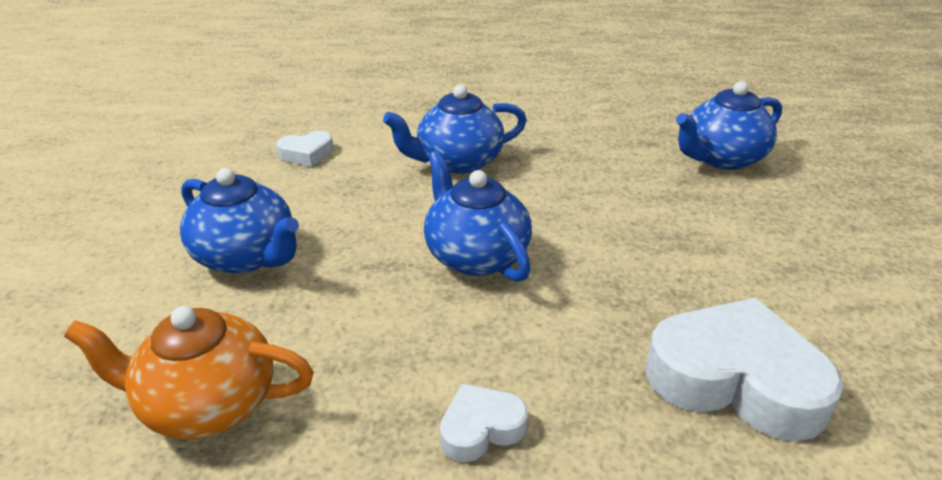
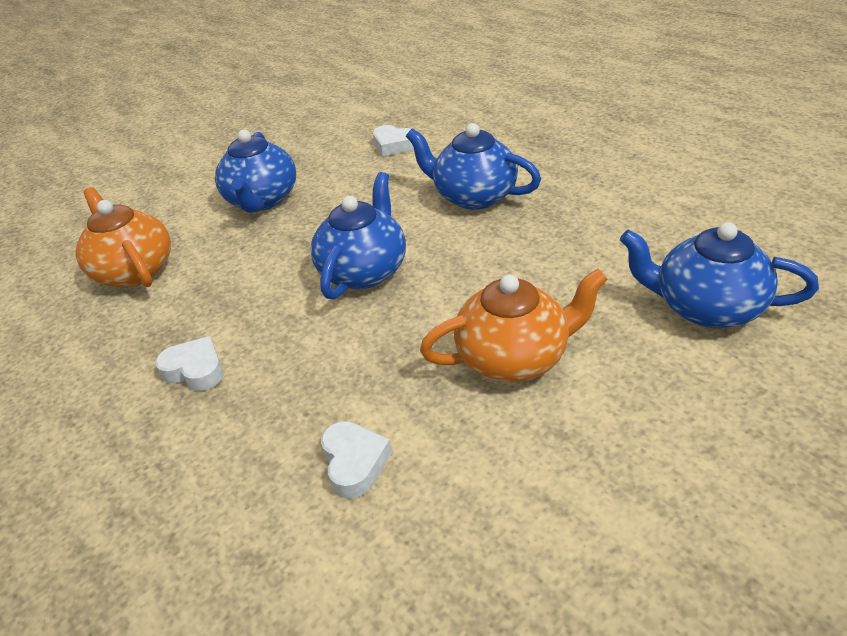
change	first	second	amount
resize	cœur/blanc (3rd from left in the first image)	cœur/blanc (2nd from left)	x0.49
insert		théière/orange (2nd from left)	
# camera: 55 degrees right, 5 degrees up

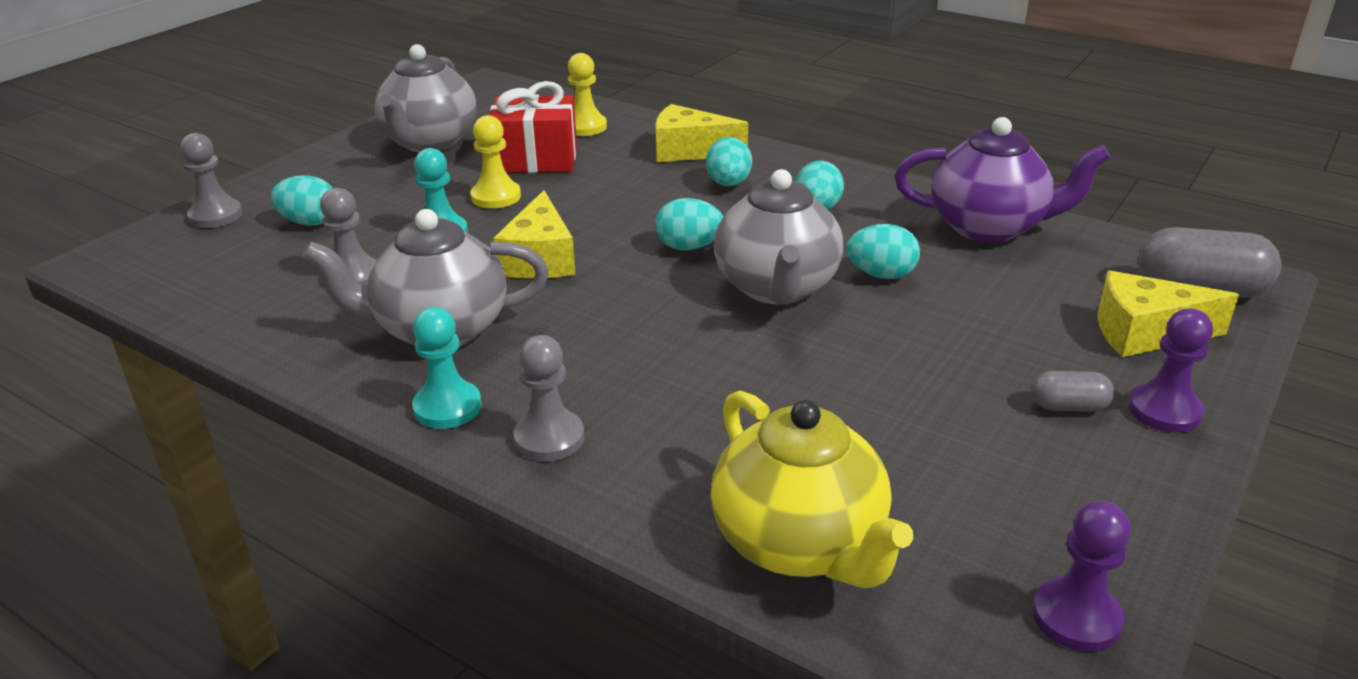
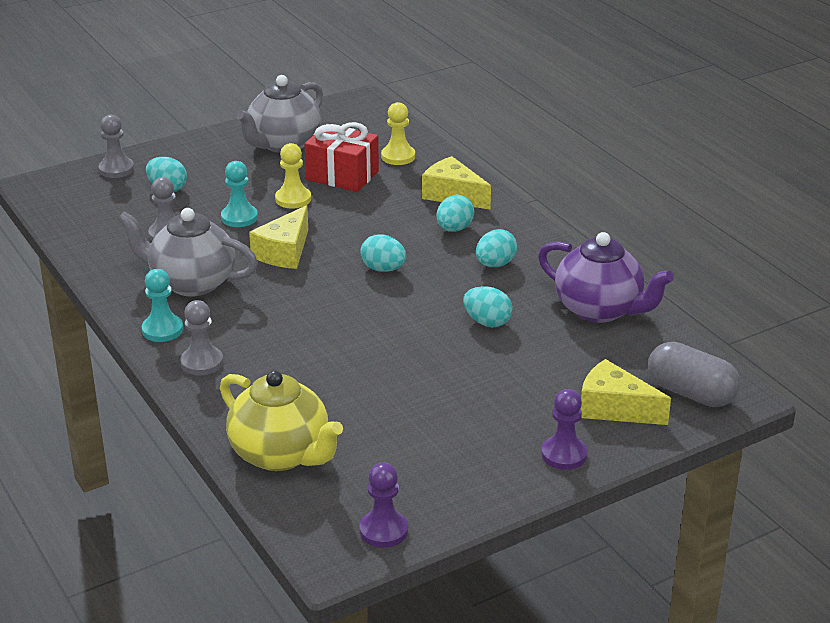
change	first	second	amount
rotate	théière/jaune		45 degrees counterclockwise
delete	théière/gris (3rd from left)		
delete	gélule/gris (1st from left)		
# camera: 25 degrees right, 0 degrees up

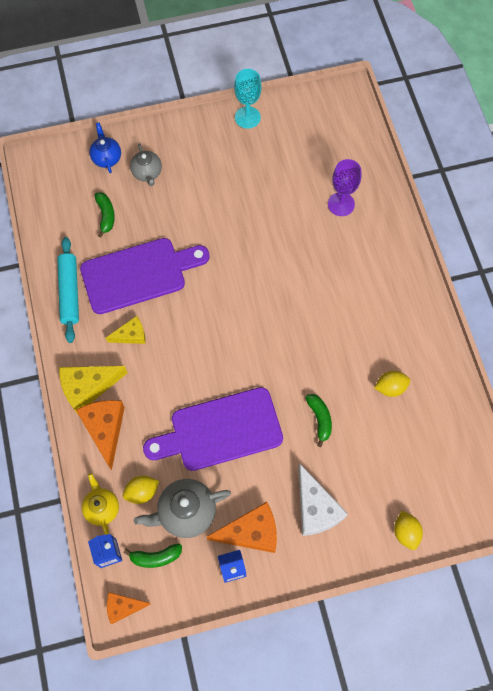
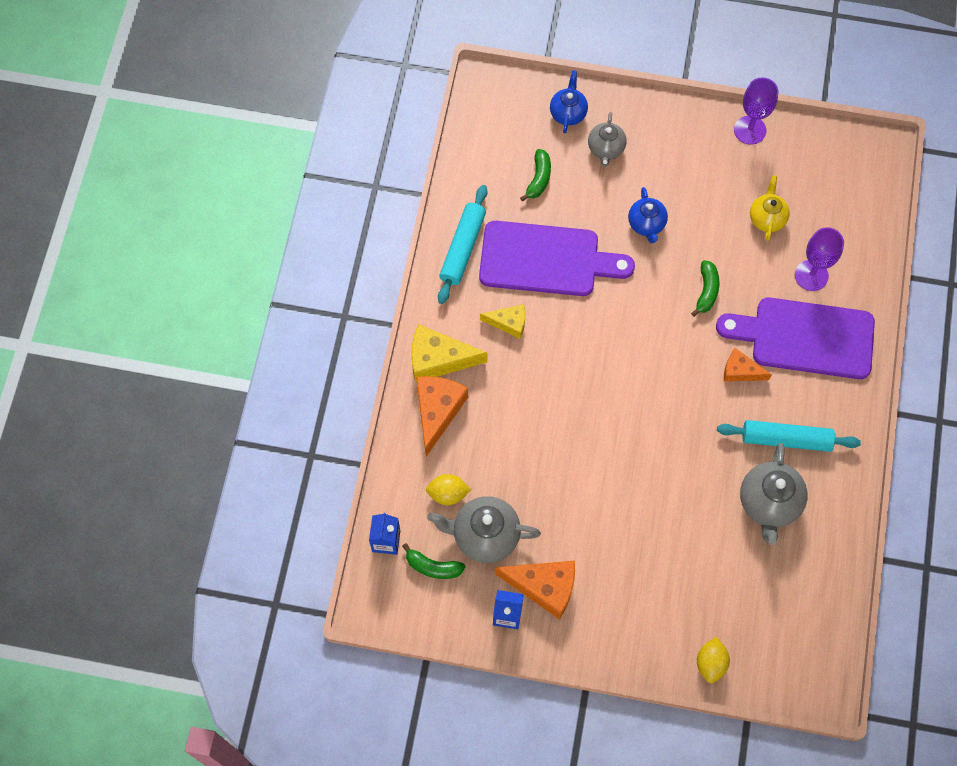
change	first	second	amount
insert		théière/bleu (2nd from left)	
move	banane/vert (3rd from left)		
move	planche à découper/violet (2nd from left)		
insert		rouleau à pâtisserie/turquoise (2nd from left)	
move	fromage/orange (2nd from left in the first image)	fromage/orange (3rd from left)	
recolor	verre à pied/turquoise	verre à pied/violet (1st from left)	
replace	citron/jaune (2nd from left)	théière/gris (3rd from left)	
move	théière/jaune		
delete	fromage/blanc		
# camera: 25 degrees right, 0 degrees up

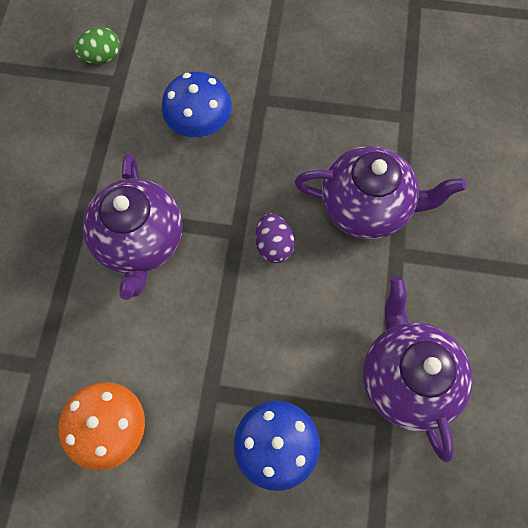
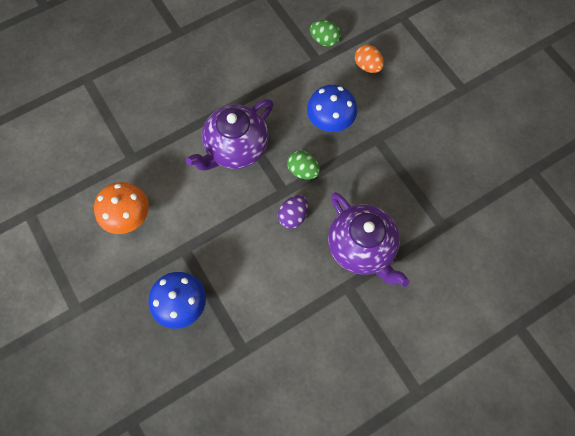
change	first	second	amount
insert		œuf/vert (1st from left)	
insert		œuf/orange	
delete	théière/violet (3rd from left)		
# camera: 50 degrees right, 0 degrees up

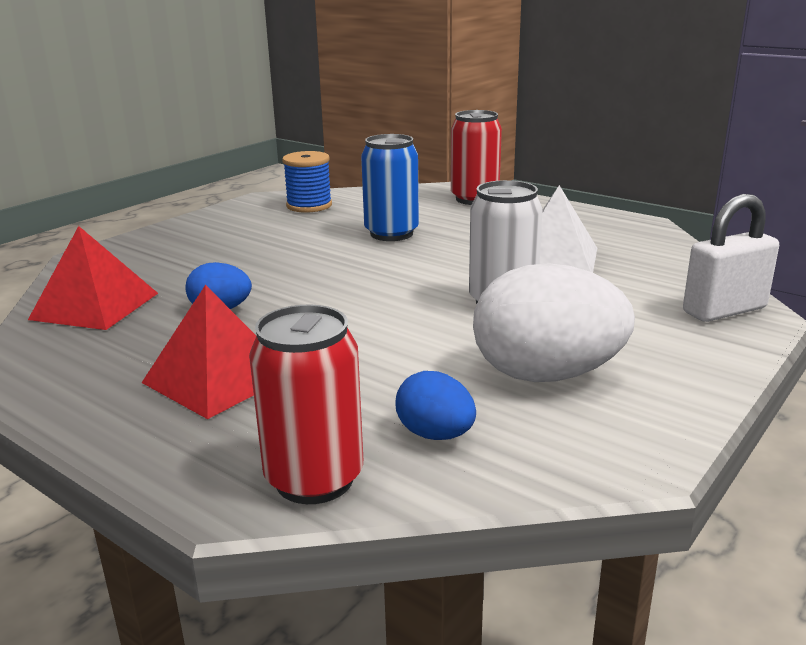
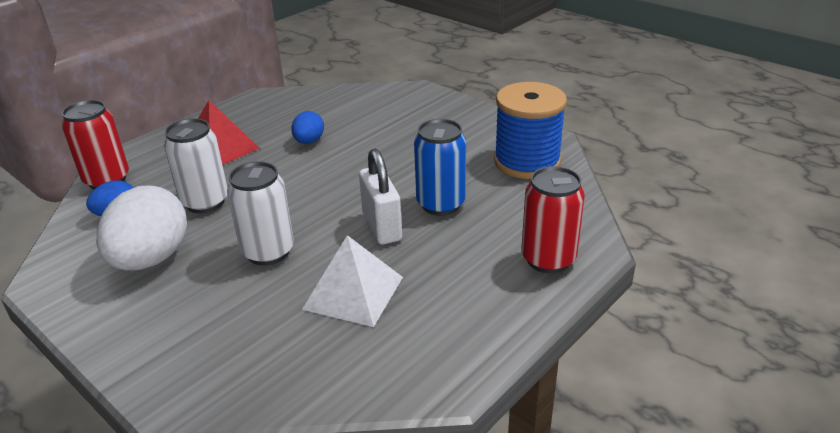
change	first	second	amount
insert		canette/blanc (1st from left)	
move	cadenas/blanc		
resize	bobine/bleu		x1.57
delete	pyramide/rouge (1st from left)		
# camera: 95 degrees right, 10 degrees up

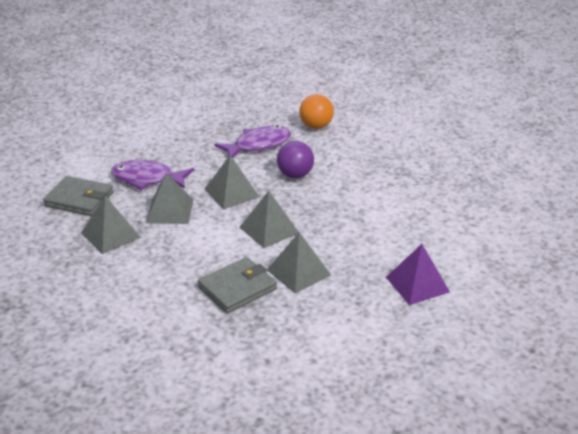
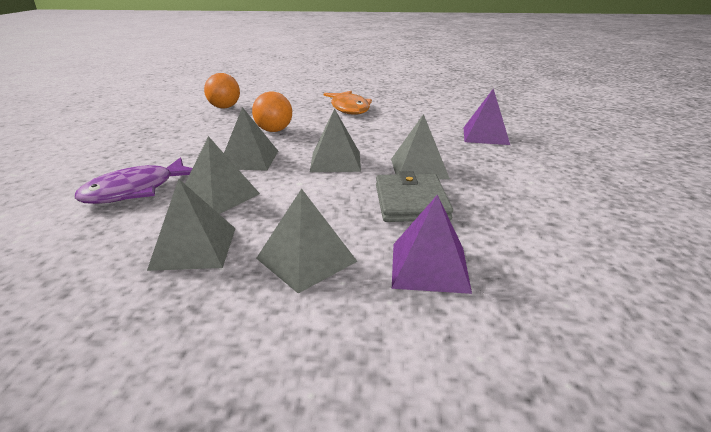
change	first	second	amount
recolor	balle/violet	balle/orange (2nd from left)	
insert		pyramide/gris (4th from left)	
insert		poisson/orange	
insert		pyramide/violet (1st from left)	
delete	portefeuille/gris (1st from left)		
delete	poisson/violet (2nd from left)		
# camera: 55 degrees left, 5 degrees down

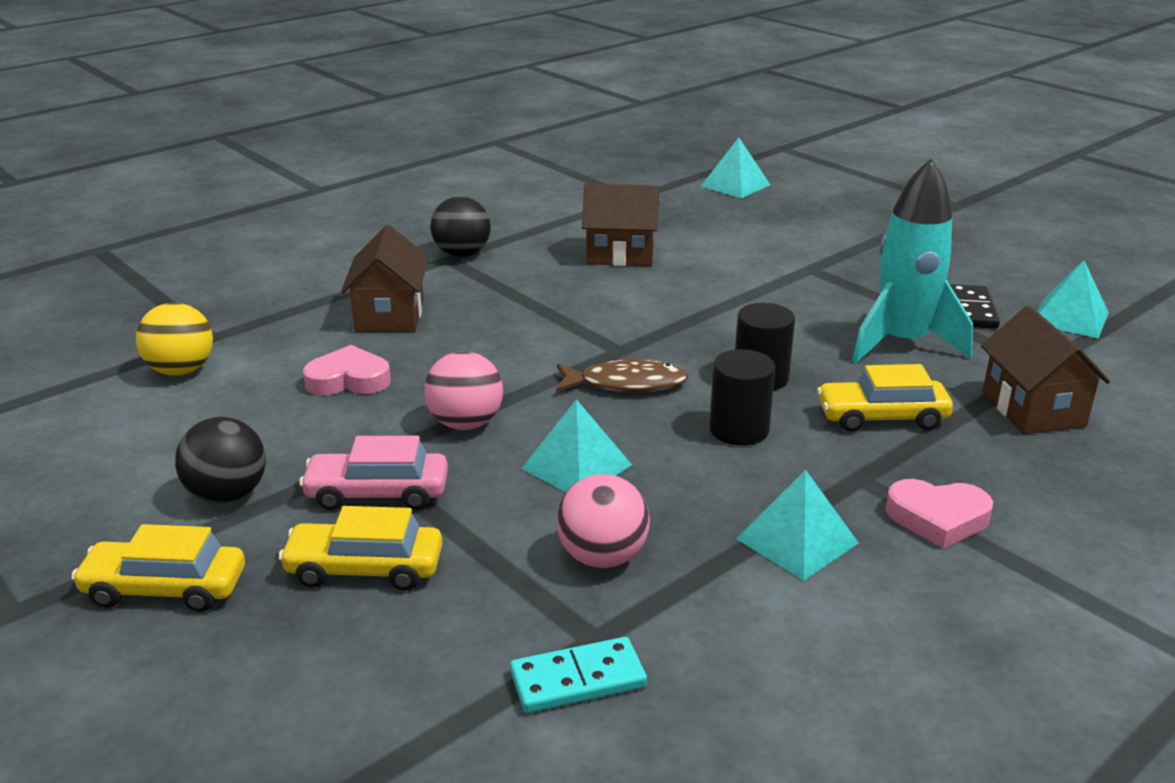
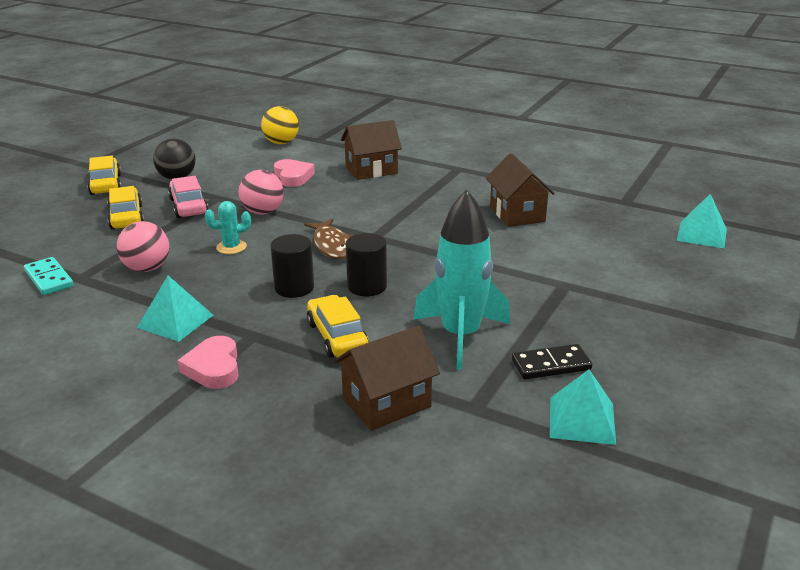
change	first	second	amount
replace	pyramide/turquoise (1st from left)	cactus/turquoise	
delete	balle/noir (2nd from left)		
# camera: 70 degrees right, 0 degrees up

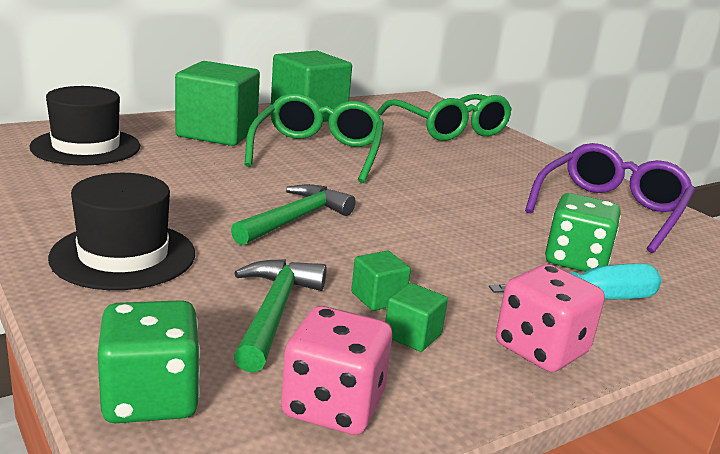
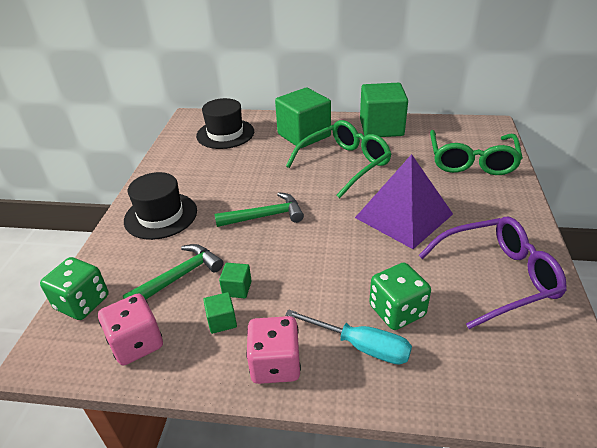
change	first	second	amount
insert		pyramide/violet	
# camera: 45 degrees right, 15 degrees up

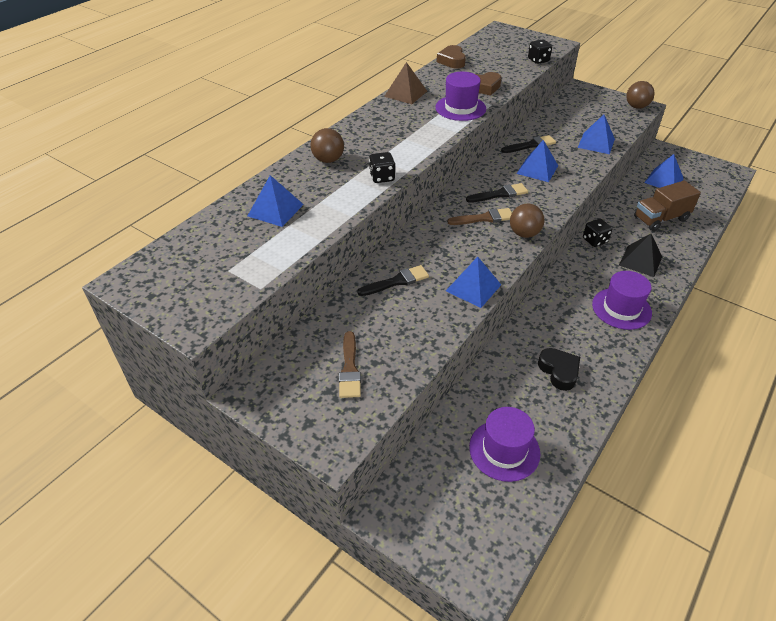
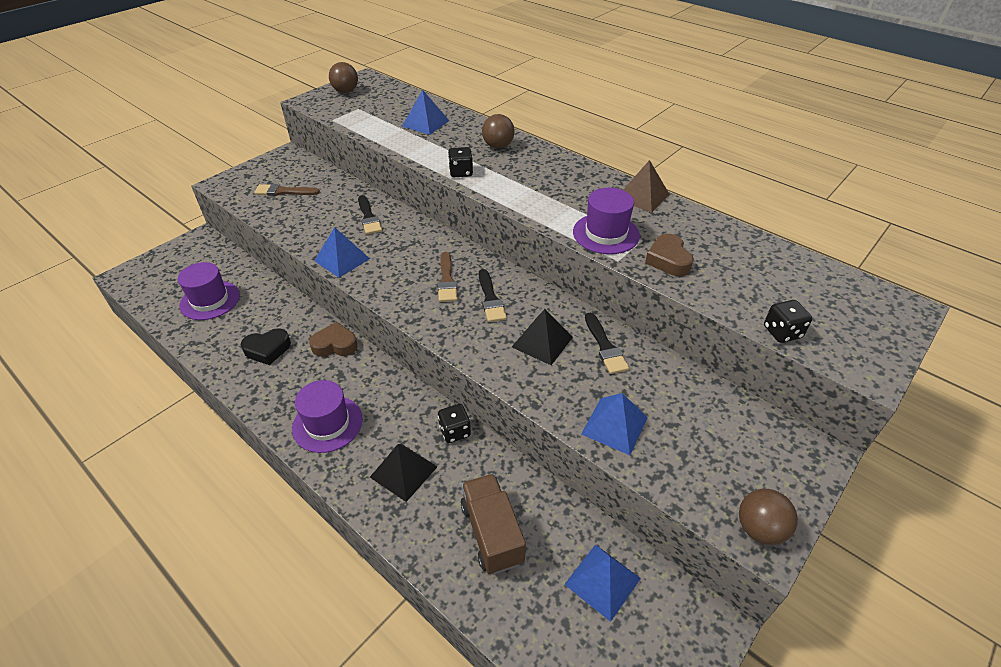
change	first	second	amount
move	cœur/marron (1st from left)		
move	balle/marron (2nd from left in the first image)	balle/marron (1st from left)	
recolor	pyramide/bleu (3rd from left)	pyramide/noir (2nd from left)	
# camera: 95 degrees right, 0 degrees up

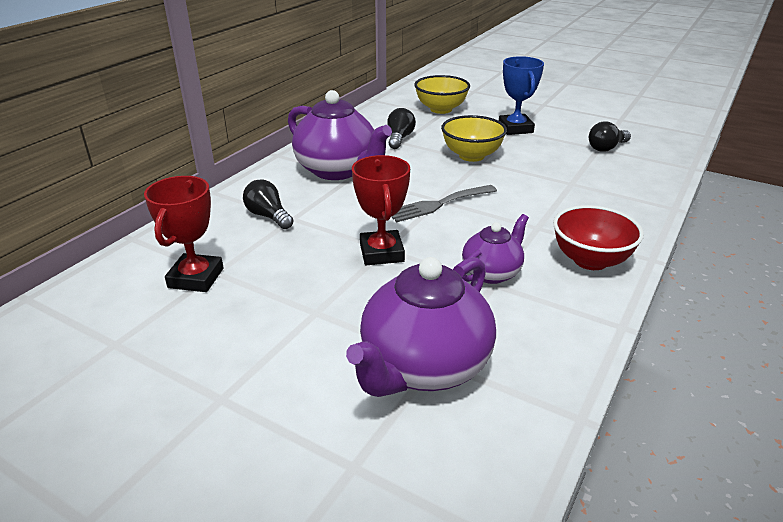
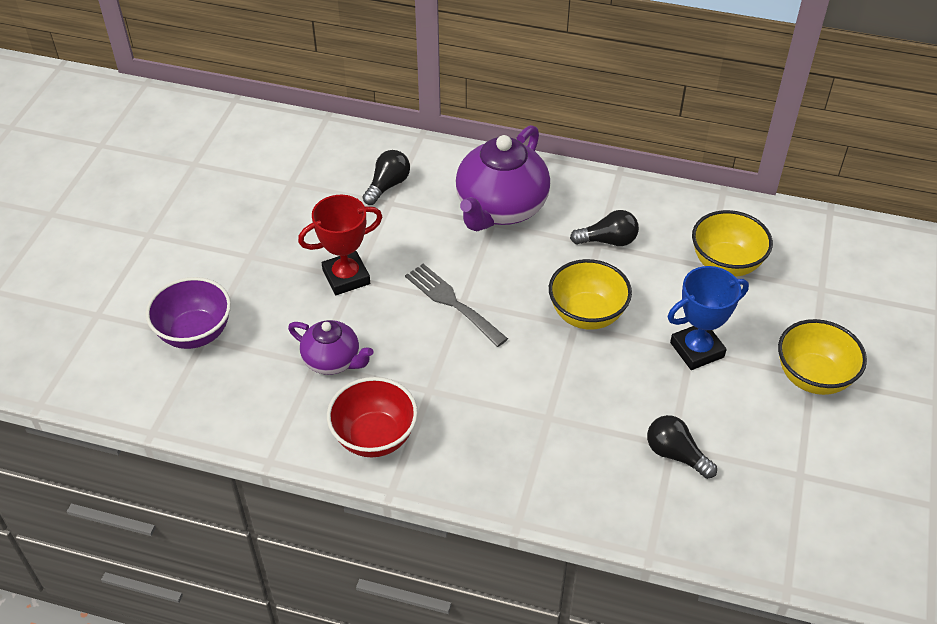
change	first	second	amount
replace	théière/violet (2nd from left)	bol/violet	
insert		bol/jaune (3rd from left)	
delete	trophée/rouge (1st from left)		
# camera: 75 degrees right, 15 degrees up

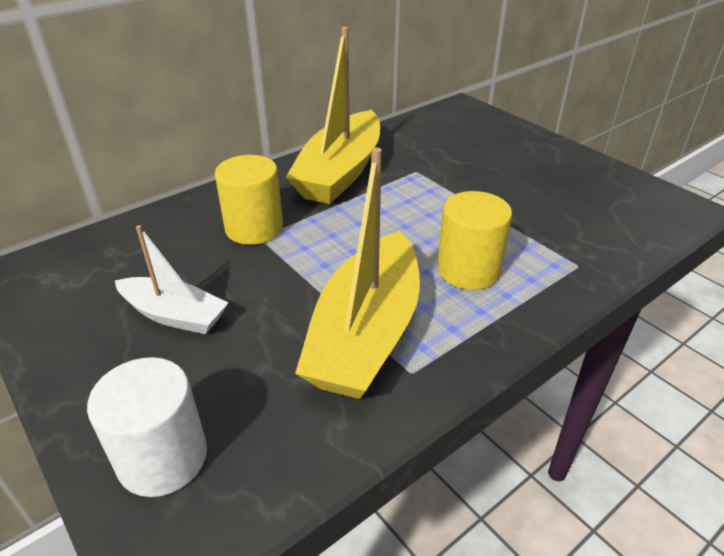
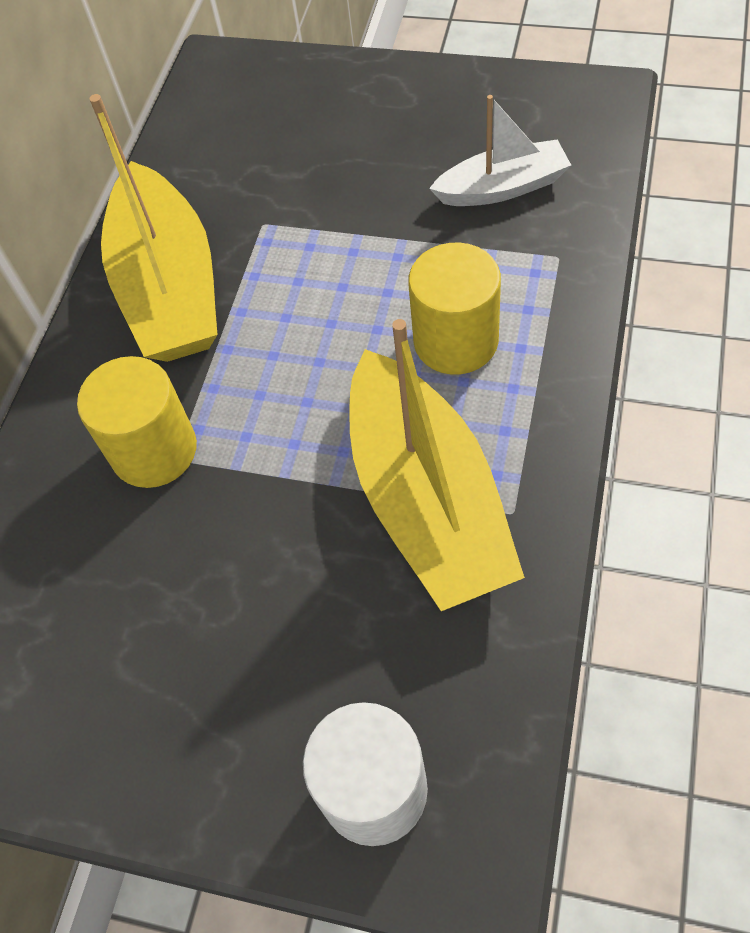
change	first	second	amount
move	bateau/blanc		
# camera: 30 degrees left, 20 degrees up

